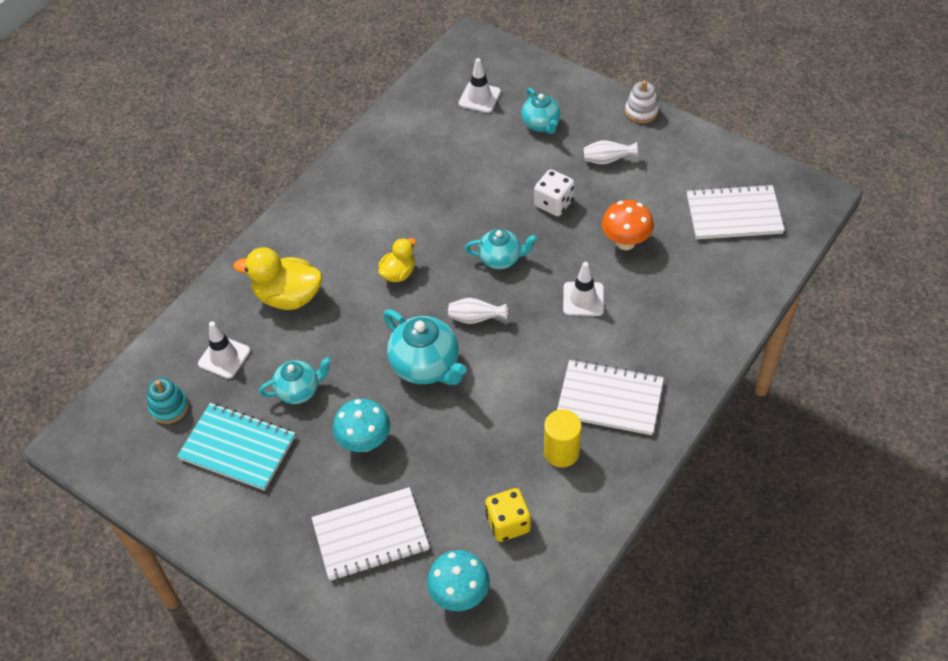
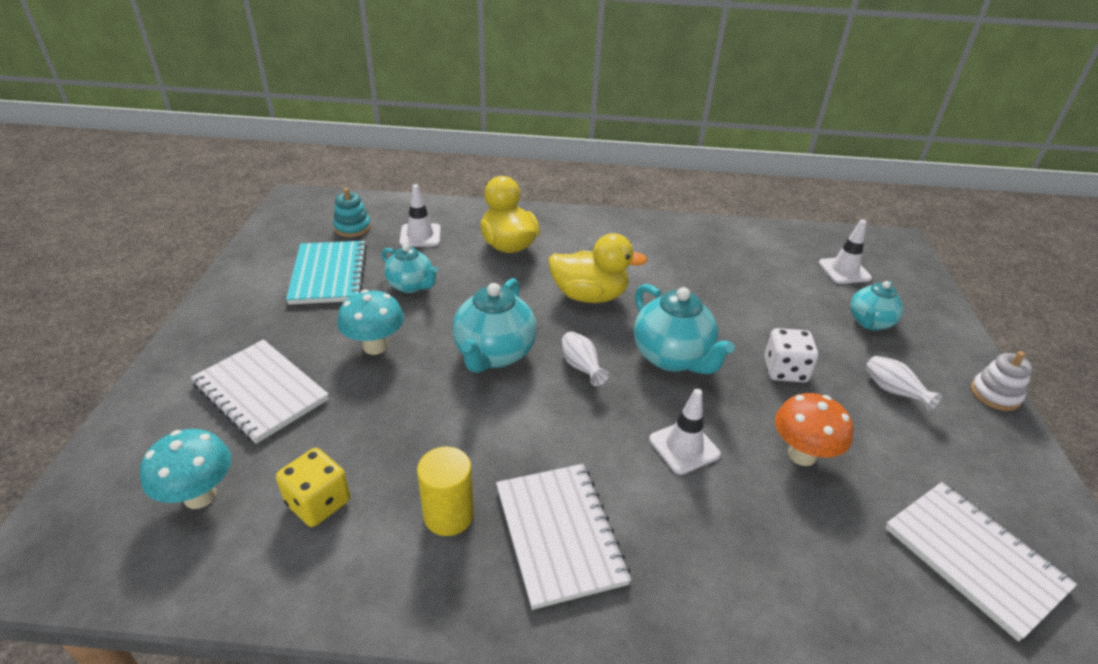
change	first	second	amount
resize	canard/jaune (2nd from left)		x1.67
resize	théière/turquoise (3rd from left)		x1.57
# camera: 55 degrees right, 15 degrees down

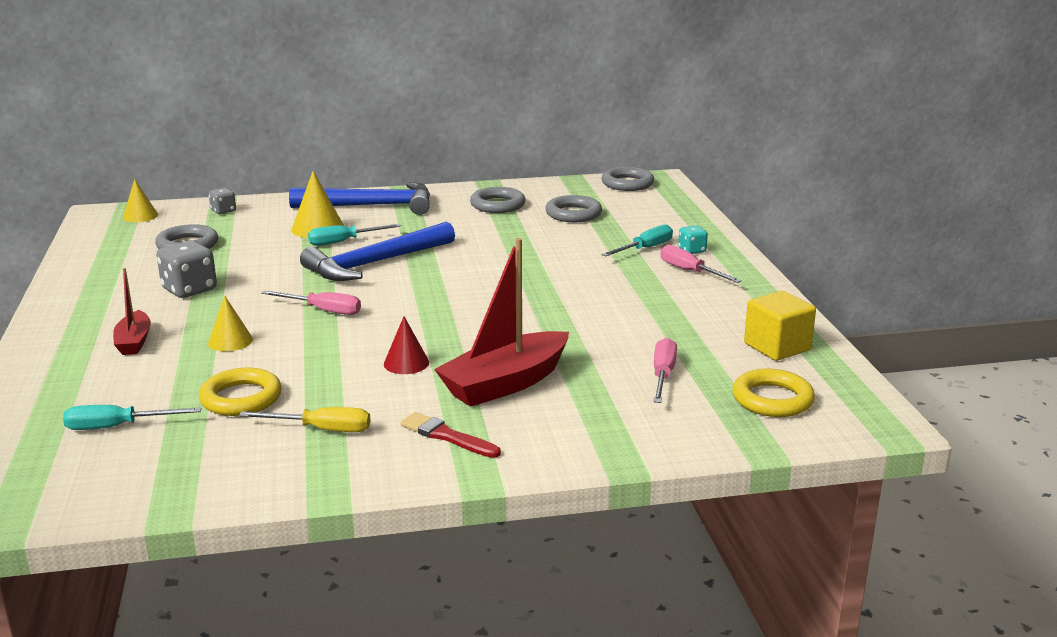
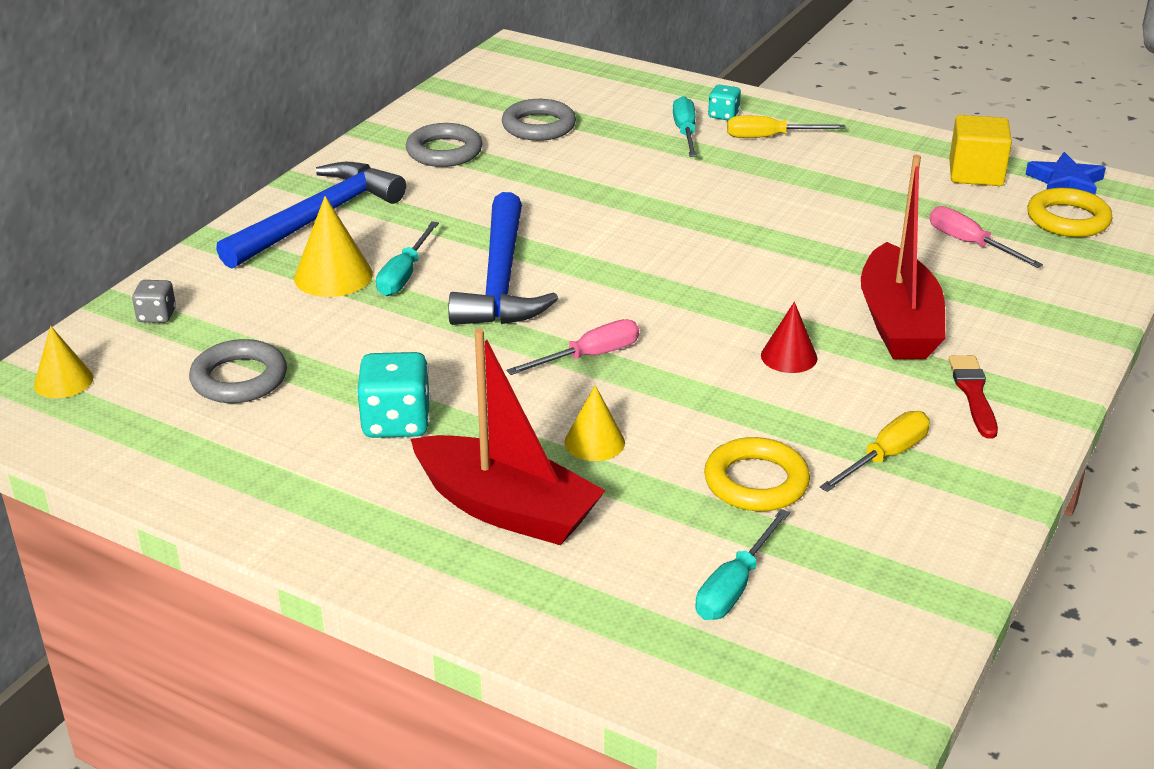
change	first	second	amount
recolor	dé/gris (1st from left)	dé/turquoise (1st from left)	
resize	bateau/rouge (1st from left)		x1.84
recolor	tournevis/rose (3rd from left)	tournevis/jaune (1st from left)	
rotate	pinceau/rouge		105 degrees clockwise
insert		étoile/bleu	
delete	anneau/gris (4th from left)		
# camera: 50 degrees left, 10 degrees up

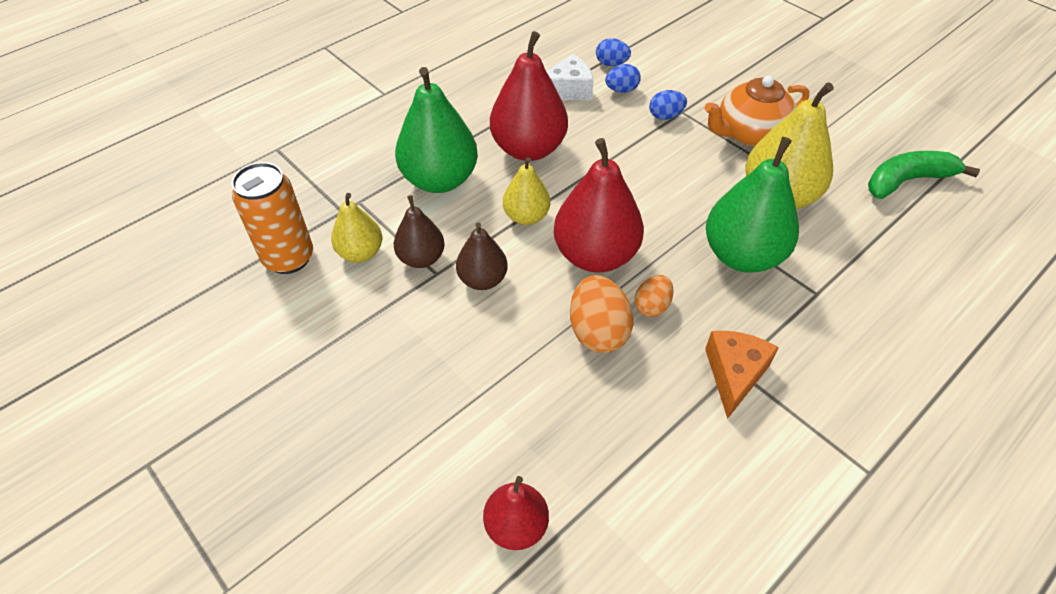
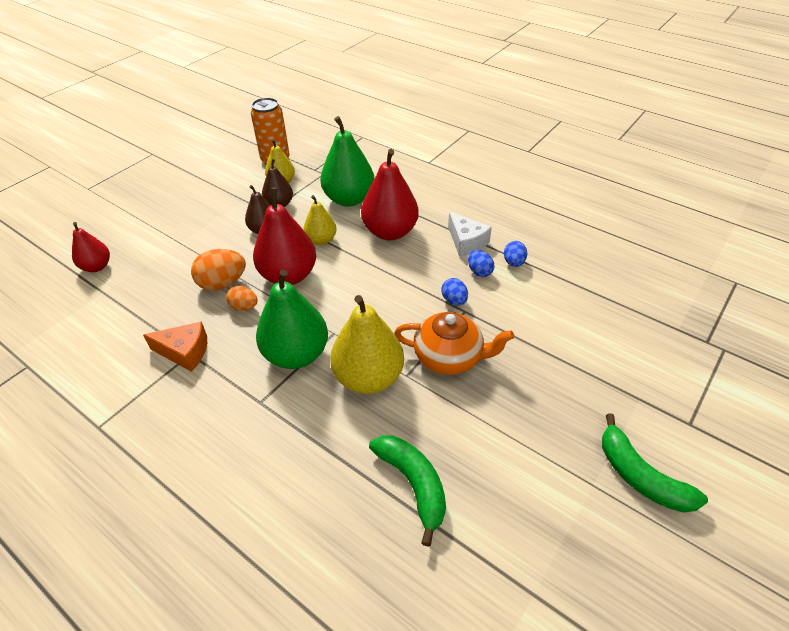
change	first	second	amount
rotate	théière/orange		135 degrees clockwise
insert		banane/vert (2nd from left)	
# camera: 80 degrees right, 5 degrees down

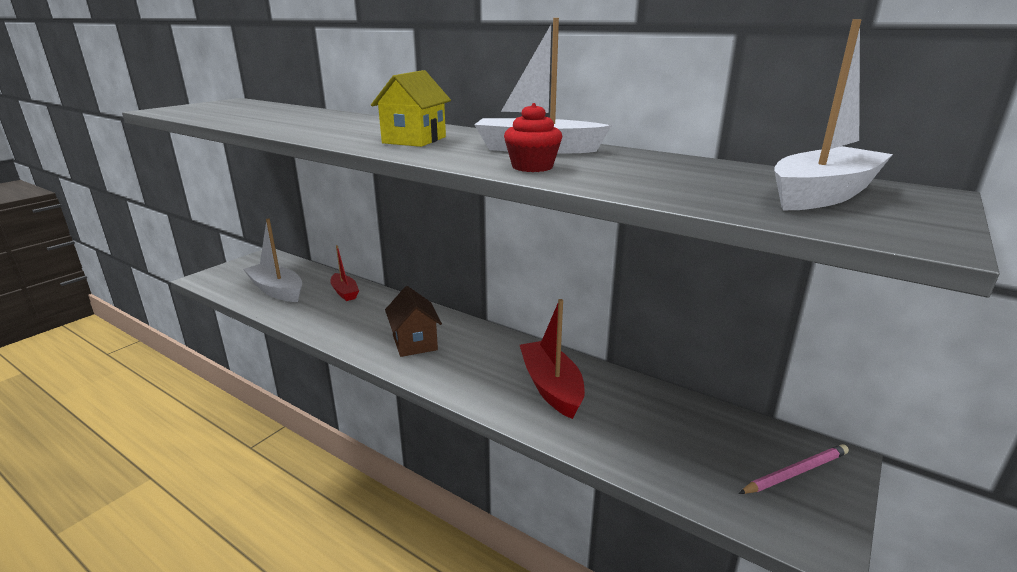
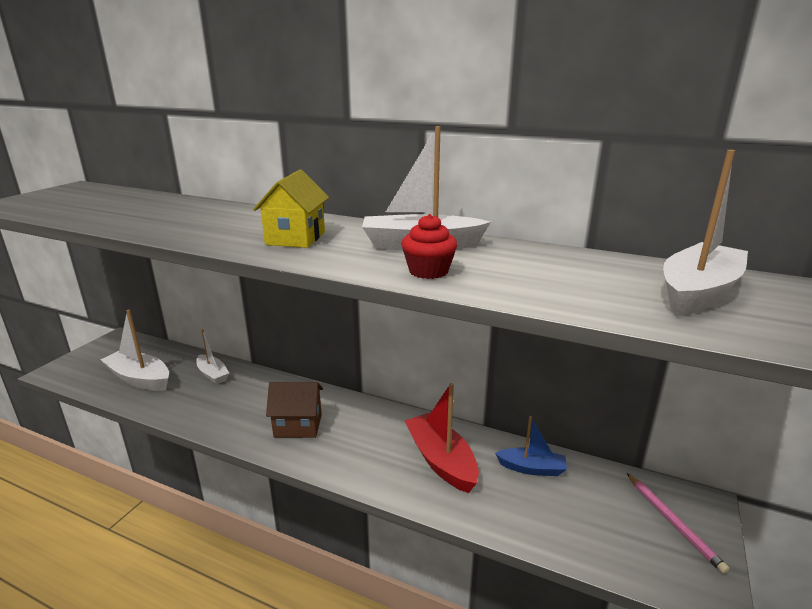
change	first	second	amount
recolor	bateau/rouge (1st from left)	bateau/blanc (2nd from left)	
rotate	maison/marron		60 degrees counterclockwise
insert		bateau/bleu	
rotate	crayon/rose		105 degrees clockwise
# camera: 10 degrees left, 0 degrees up

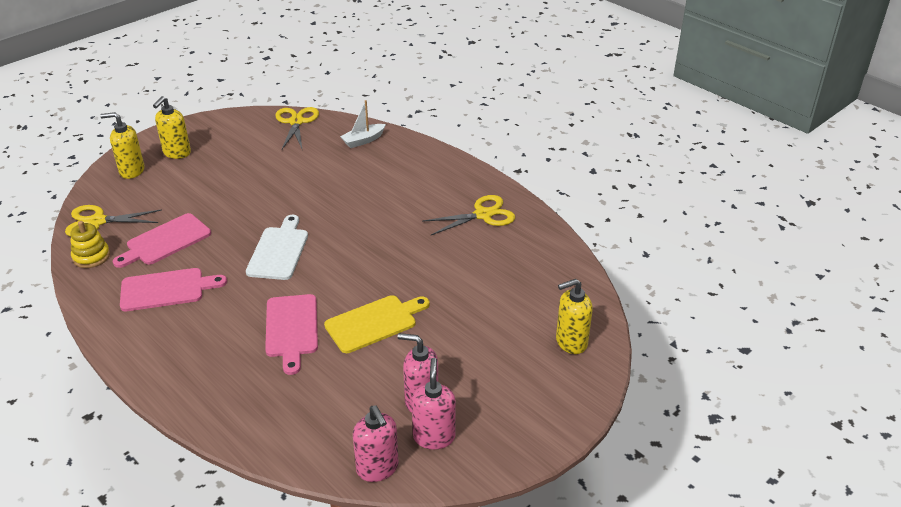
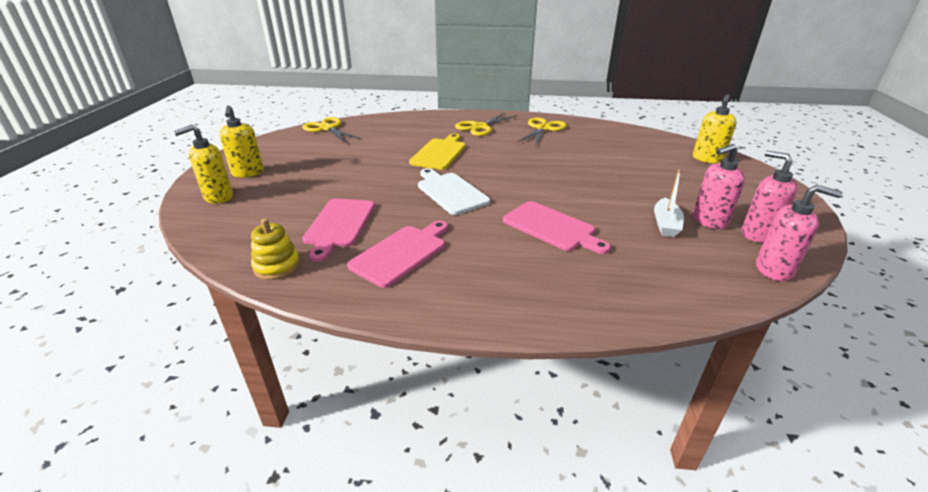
change	first	second	amount
move	planche à découper/jaune		
move	ciseaux/jaune (1st from left in the first image)	ciseaux/jaune (2nd from left)	
move	bateau/blanc		
# camera: 40 degrees left, 5 degrees down

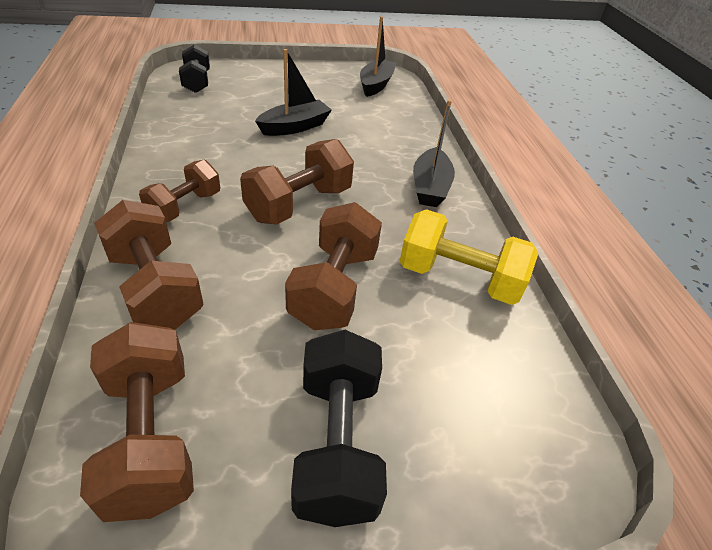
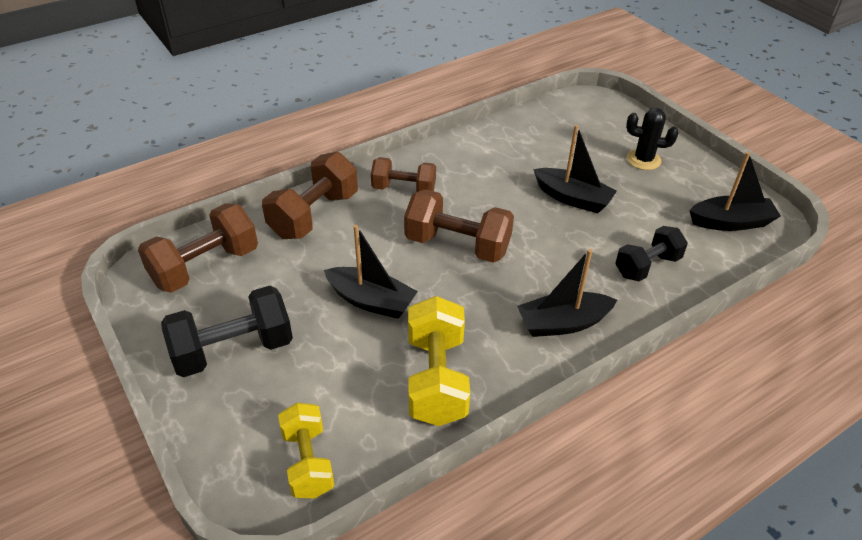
change	first	second	amount
insert		haltère/jaune (1st from left)	
replace	haltère/marron (5th from left)	bateau/noir (1st from left)	
move	haltère/noir (1st from left in the first image)	haltère/noir (2nd from left)	
insert		cactus/noir	
# camera: 70 degrees right, 0 degrees up

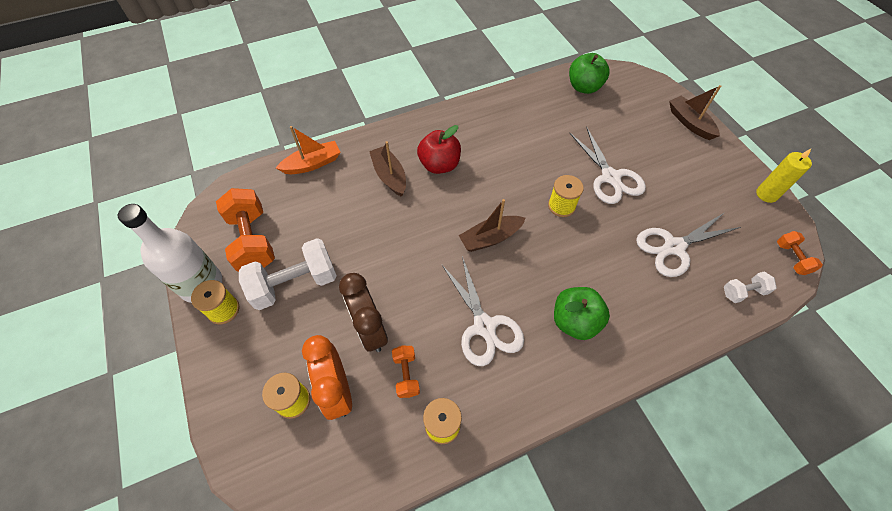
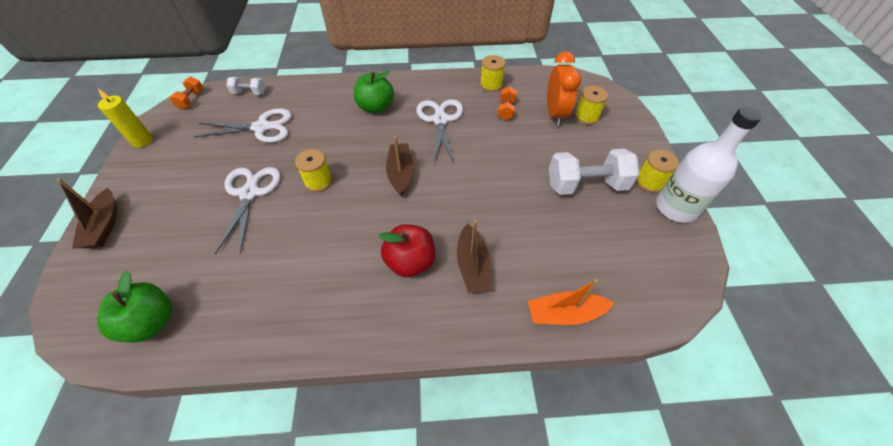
change	first	second	amount
rotate	bateau/marron (2nd from left)		90 degrees counterclockwise
delete	haltère/orange (1st from left)		
delete	réveil/marron		
# camera: 160 degrees left, 5 degrees down

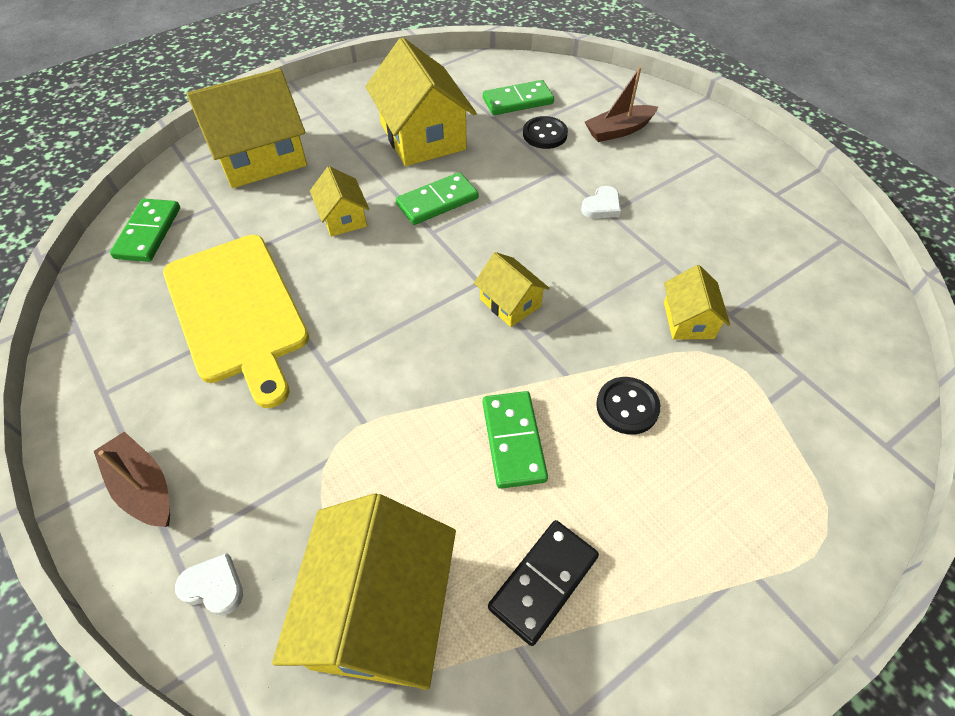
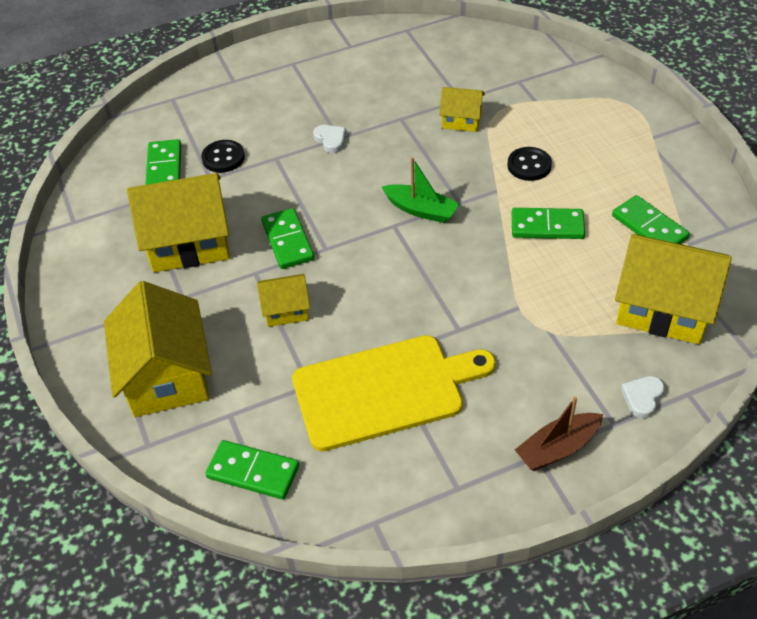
change	first	second	amount
replace	maison/jaune (5th from left)	bateau/vert	
recolor	domino/noir	domino/vert (5th from left)	
delete	bateau/marron (2nd from left)		
# camera: 75 degrees left, 5 degrees down

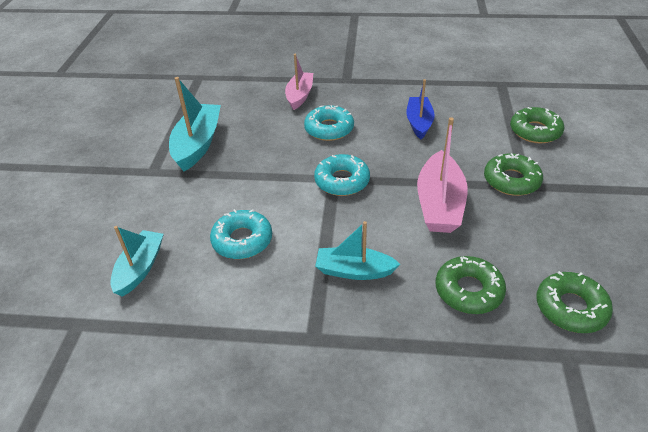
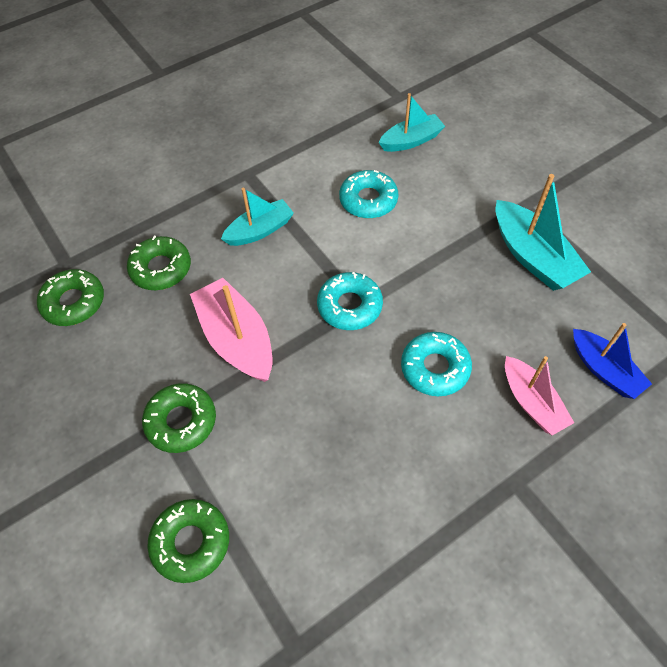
change	first	second	amount
rotate	bateau/turquoise (1st from left in the first image)	bateau/turquoise (2nd from left)	90 degrees counterclockwise
move	bateau/bleu		
# camera: 140 degrees right, 15 degrees up

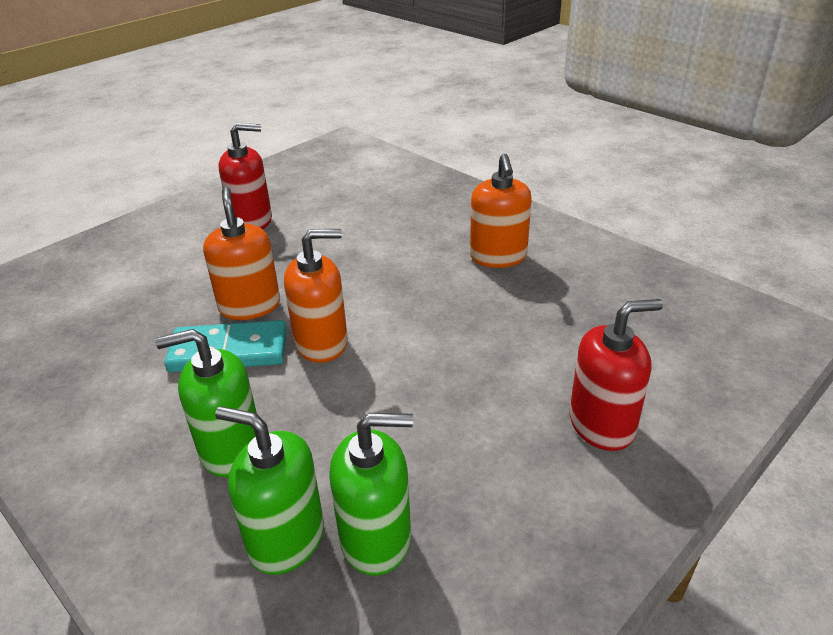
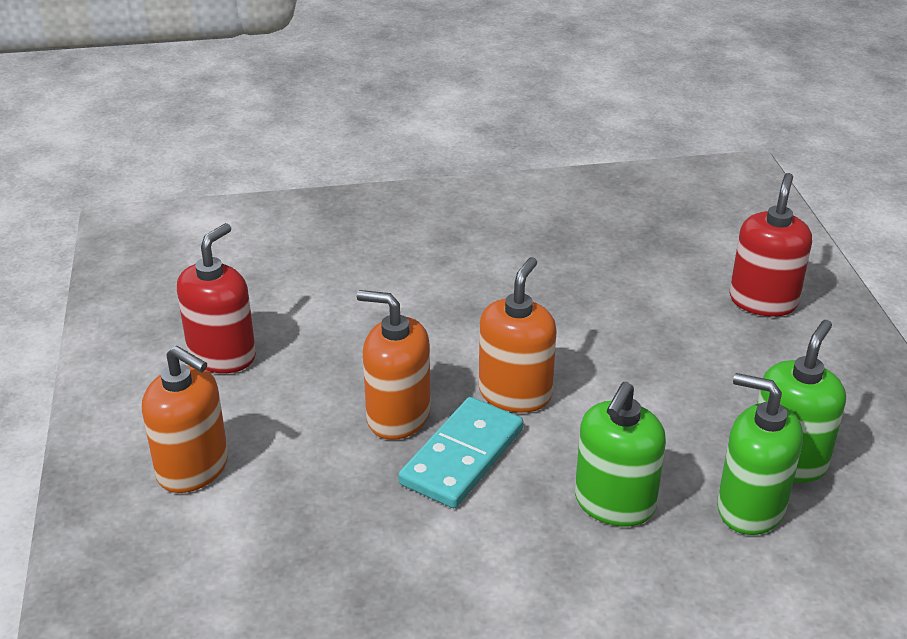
change	first	second	amount
move	distributeur de savon/orange (3rd from left in the first image)	distributeur de savon/orange (1st from left)	
rotate	distributeur de savon/vert (2nd from left)		60 degrees clockwise
# camera: 55 degrees left, 0 degrees up

